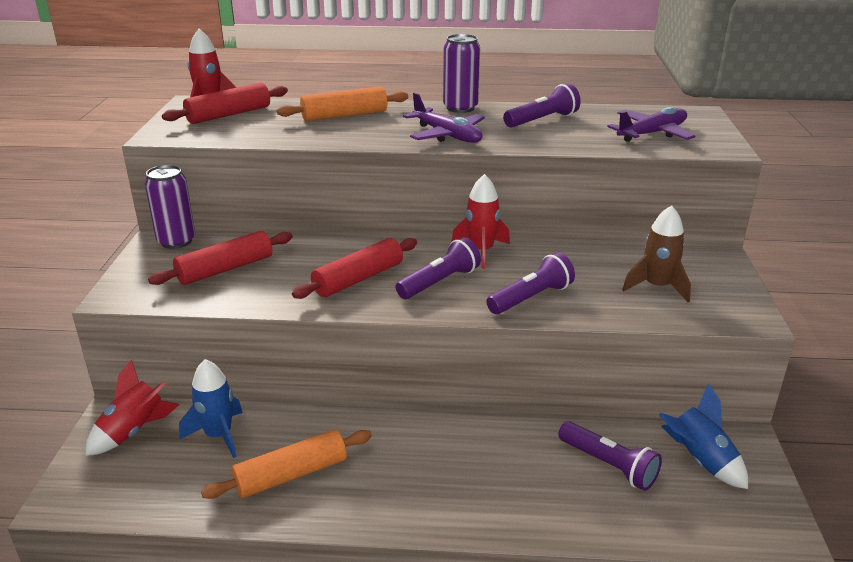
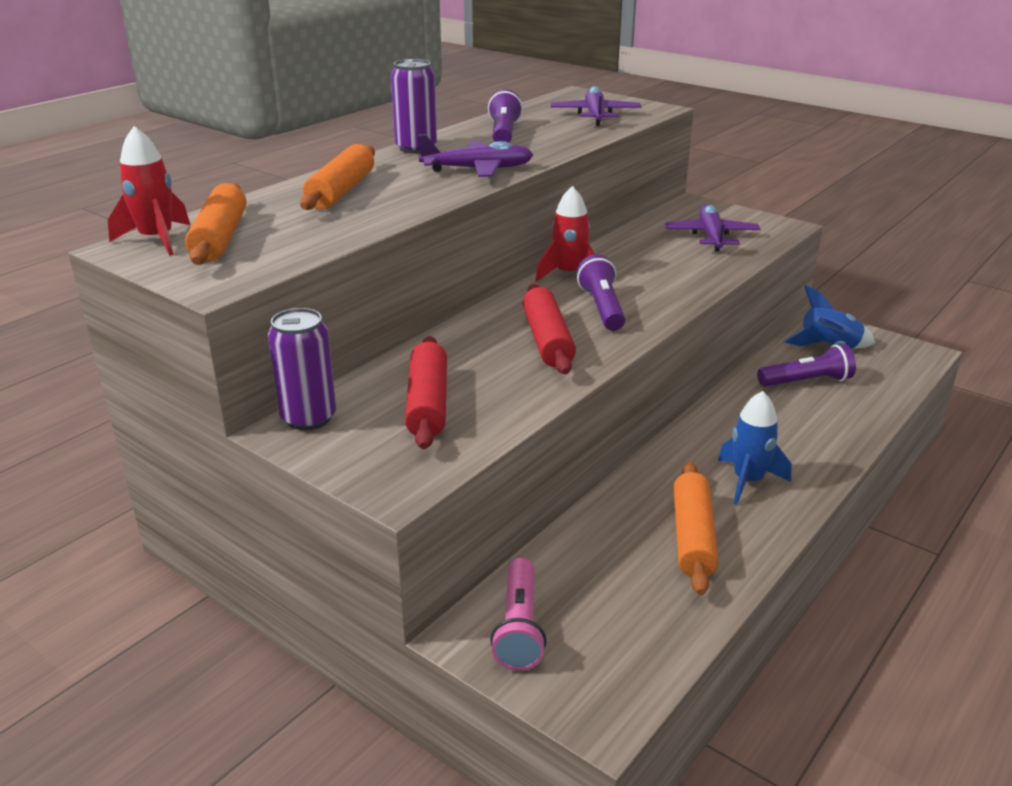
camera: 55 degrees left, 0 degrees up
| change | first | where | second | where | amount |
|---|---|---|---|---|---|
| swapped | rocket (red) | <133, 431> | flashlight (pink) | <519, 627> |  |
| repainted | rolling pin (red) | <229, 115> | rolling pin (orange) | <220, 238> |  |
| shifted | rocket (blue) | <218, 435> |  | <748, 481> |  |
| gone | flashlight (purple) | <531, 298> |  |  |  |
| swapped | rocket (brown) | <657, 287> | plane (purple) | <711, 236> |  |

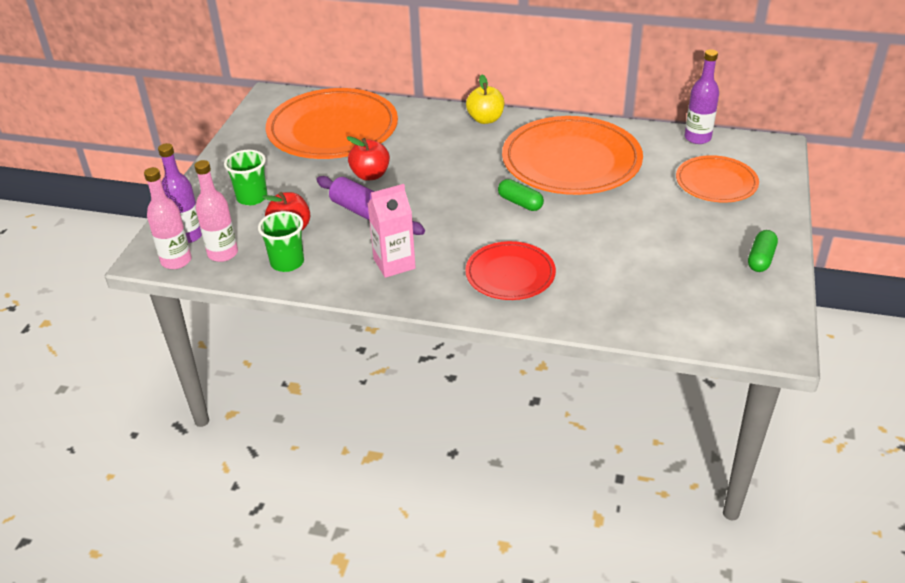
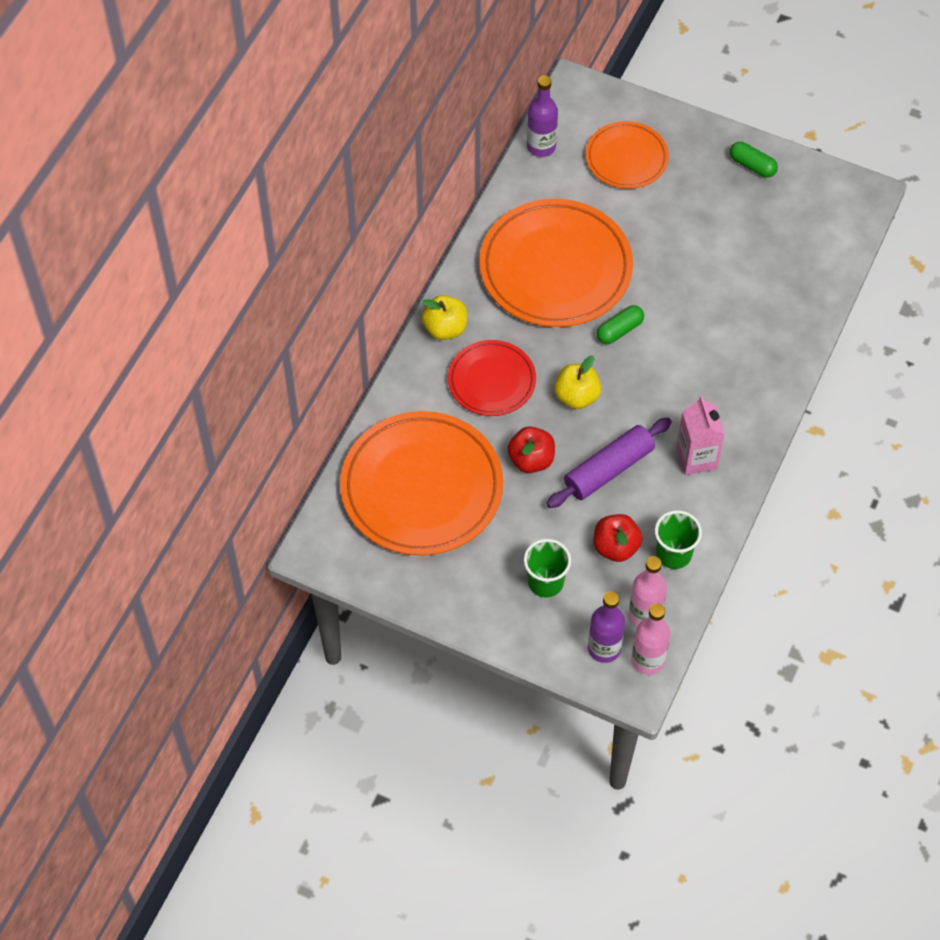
camera: 80 degrees left, 20 degrees up
| change | first | where | second | where | amount |
|---|---|---|---|---|---|
| shifted | plate (red) | <510, 274> |  | <491, 381> |  |
| new |  |  | apple (yellow) | <576, 396> |  |

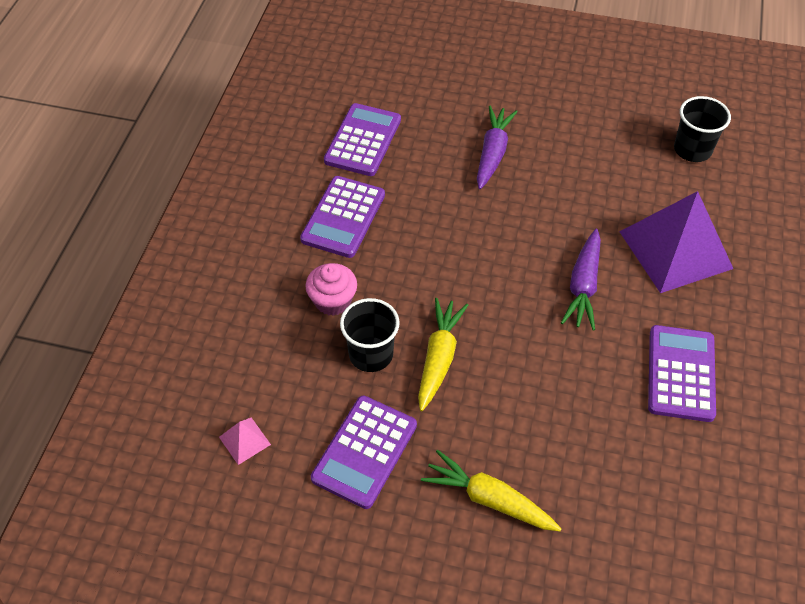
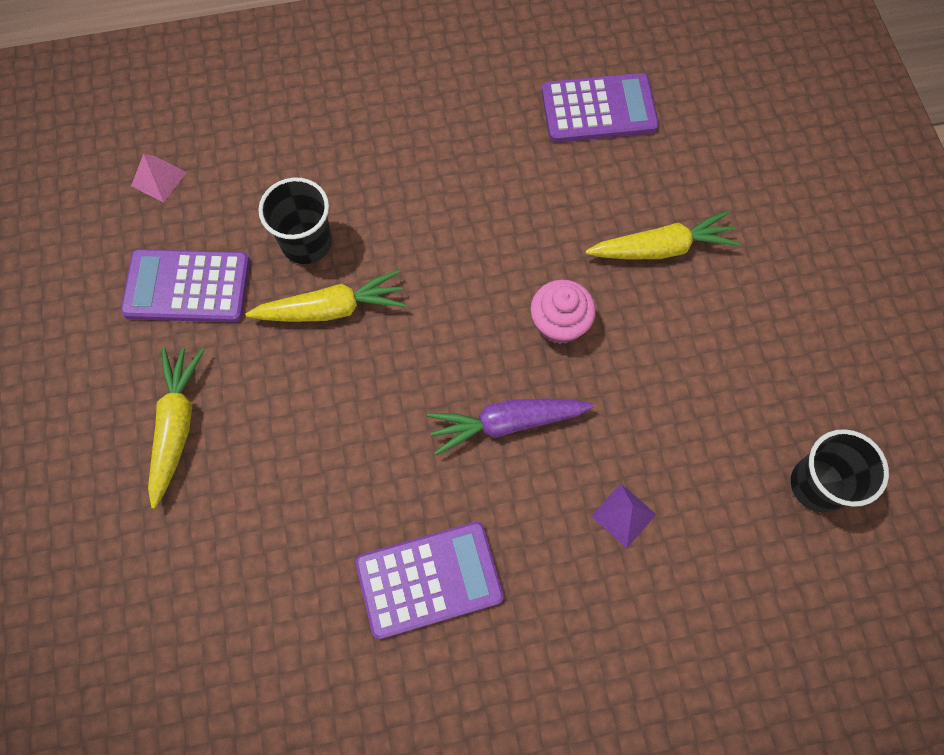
camera: 65 degrees right, 15 degrees up
| change | first | where | second | where | amount |
|---|---|---|---|---|---|
| gone | calculator (purple) | <343, 217> |  |  |  |
| shifted | cupcake (pink) | <332, 301> |  | <559, 323> |  |
| repainted | carrot (purple) | <492, 153> | carrot (yellow) | <662, 248> |  |
| scaled | pyramid (purple) | <675, 250> |  | <623, 515> | x0.40 |

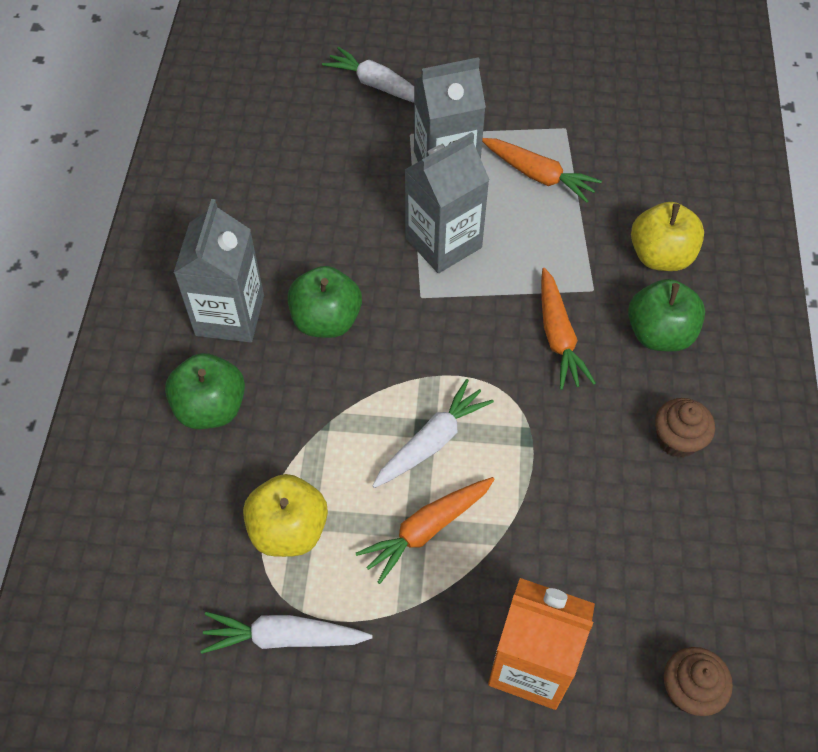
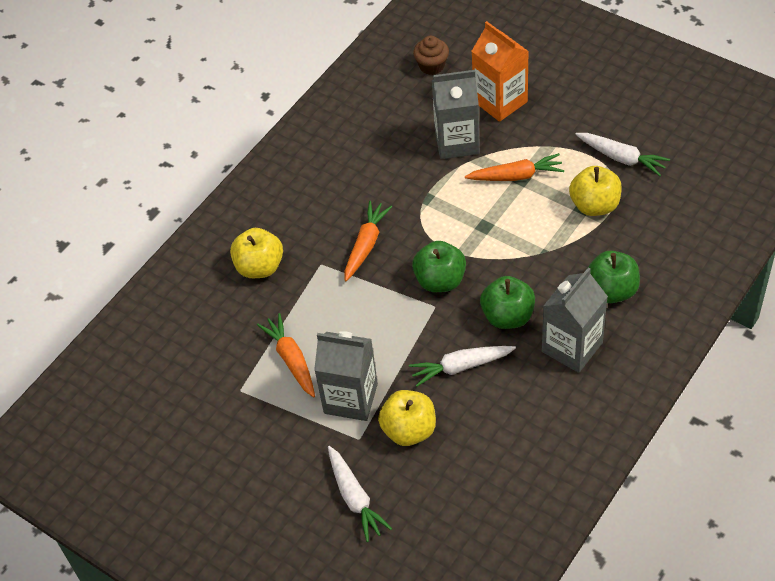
camera: 145 degrees left, 5 degrees down
| change | first | where | second | where | amount |
|---|---|---|---|---|---|
| shifted | carrot (white) | <432, 441> |  | <461, 367> |  |
| shifted | carton (grey) | <443, 243> |  | <457, 142> |  |
| shifted | apple (green) | <659, 334> |  | <440, 280> |  |
| gone | cupcake (brown) | <677, 439> |  |  |  |
| new |  |  | apple (yellow) | <409, 430> |  |

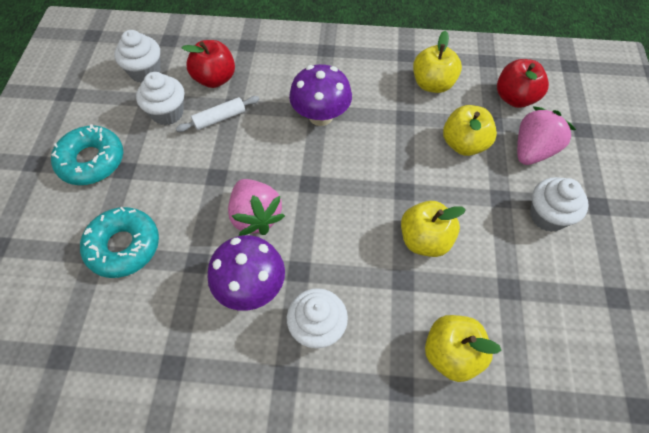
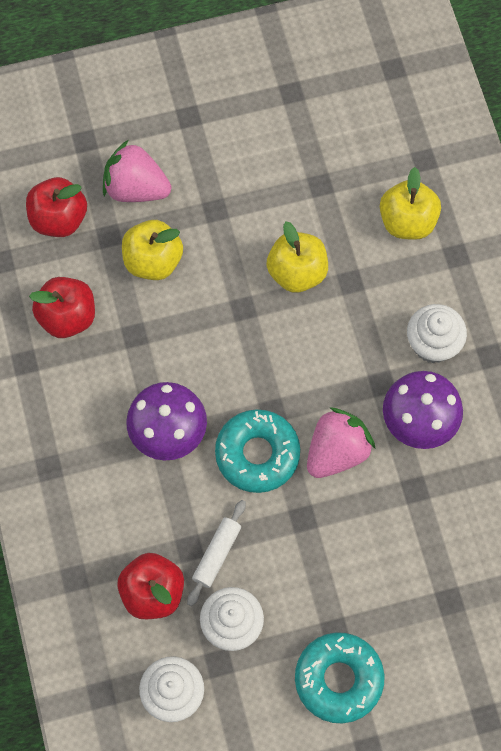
camera: 110 degrees left, 10 degrees up
| change | first | where | second | where | amount |
|---|---|---|---|---|---|
| shifted | donut (turquoise) | <123, 246> |  | <257, 454> |  |
| rotated | rolling pin (white) | <219, 118> |  | <217, 554> | 75 degrees clockwise |
| repainted | apple (yellow) | <432, 84> | apple (red) | <67, 317> |  |
| gone | cupcake (white) | <547, 216> |  |  |  |

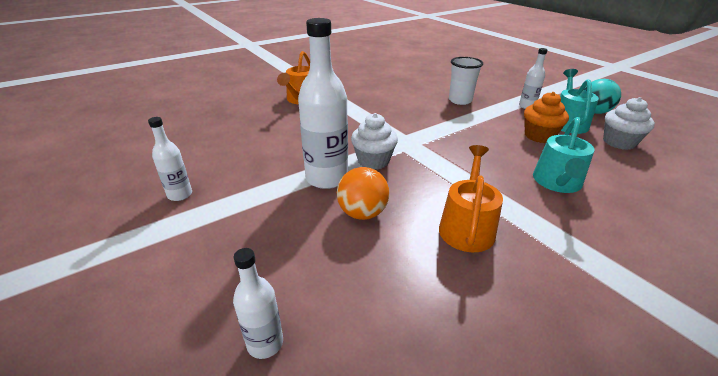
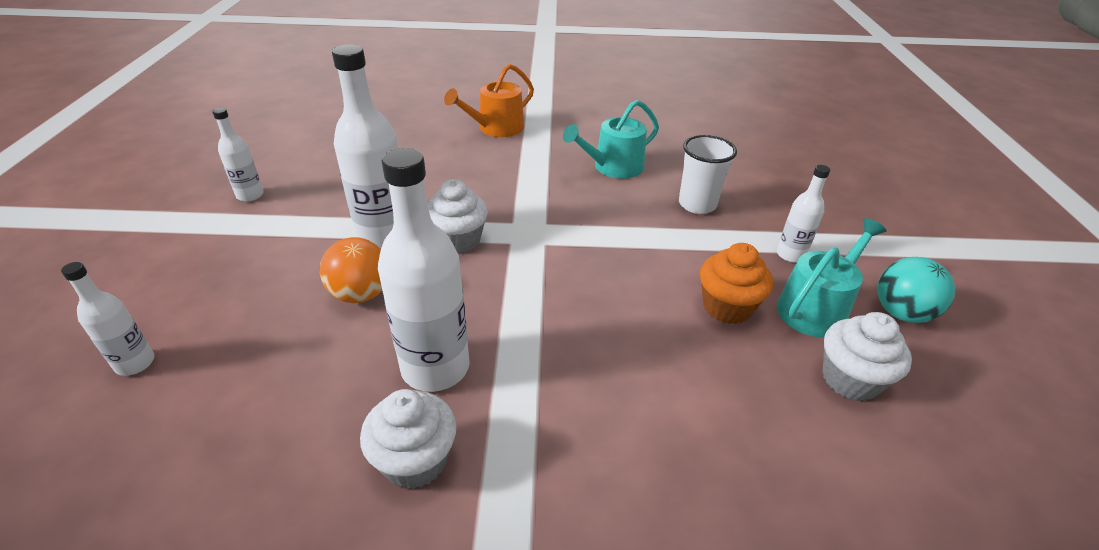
camera: 35 degrees right, 5 degrees up
| change | first | where | second | where | amount |
|---|---|---|---|---|---|
| swapped | watering can (orange) | <467, 226> | bottle (white) | <435, 368> |  |
| shifted | watering can (turquoise) | <557, 183> |  | <613, 167> |  |
| new |  |  | cupcake (white) | <415, 460> |  |

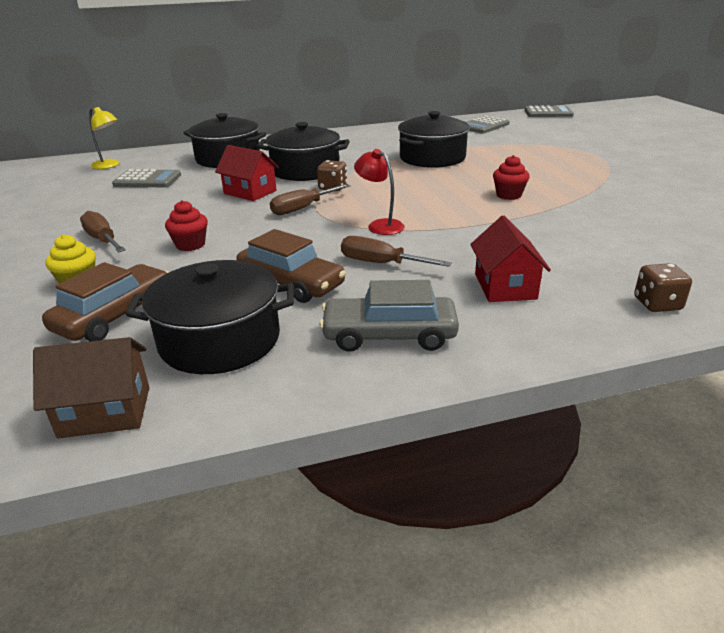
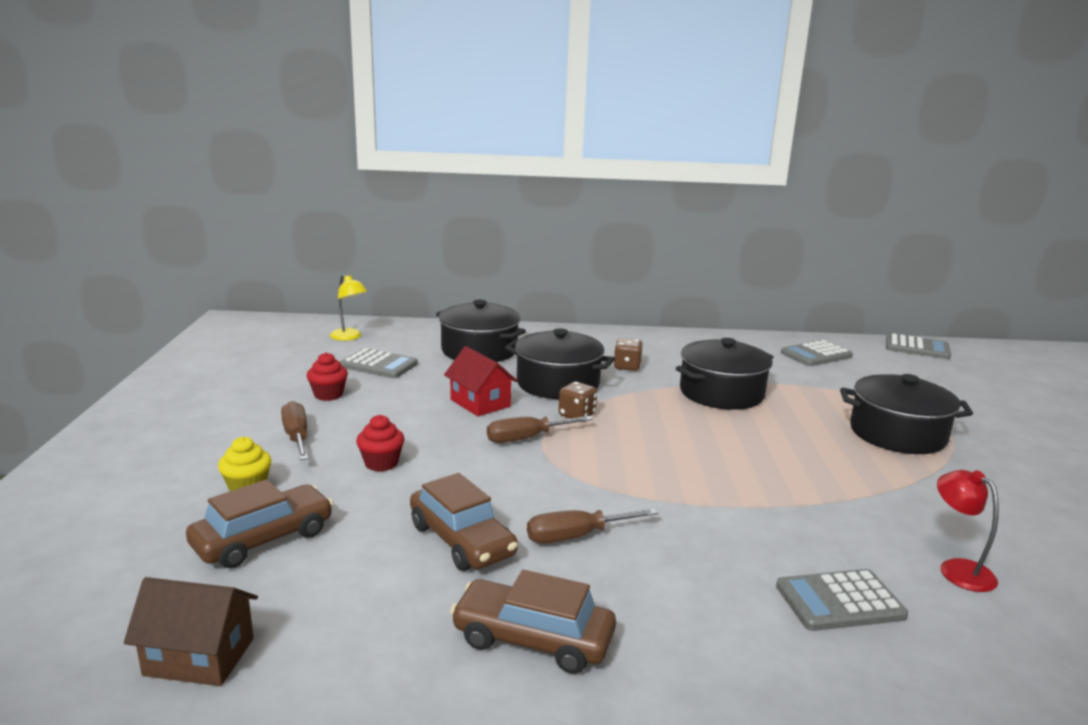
camera: 15 degrees right, 10 degrees down
| change | first | where | second | where | amount |
|---|---|---|---|---|---|
| shifted | pot (black) | <220, 340> |  | <897, 434> |  |
| repainted | car (grey) | <389, 335> | car (brown) | <533, 639> |  |
| rotated | screwdriver (brown) | <381, 263> |  | <576, 536> | 60 degrees counterclockwise |
| shifted | lamp (red) | <380, 225> |  | <957, 569> |  |
| gone | house (red) | <505, 286> |  |  |  |
| shifted | cupcake (red) | <508, 195> |  | <328, 395> |  |
| shifted | dice (brown) | <657, 304> |  | <627, 367> |  |
| new |  |  | calculator (grey) | <839, 601> |  |

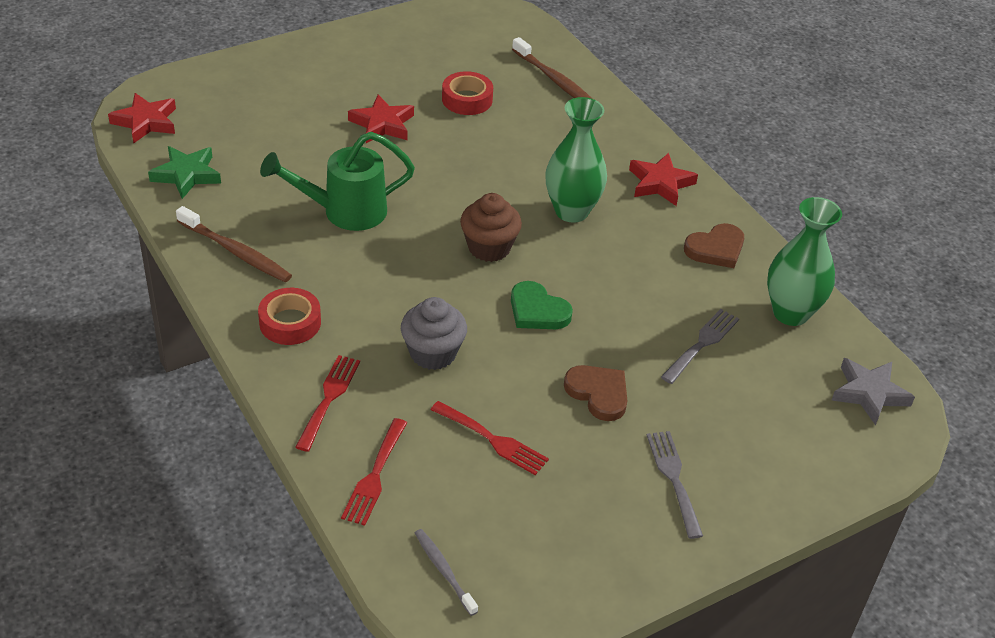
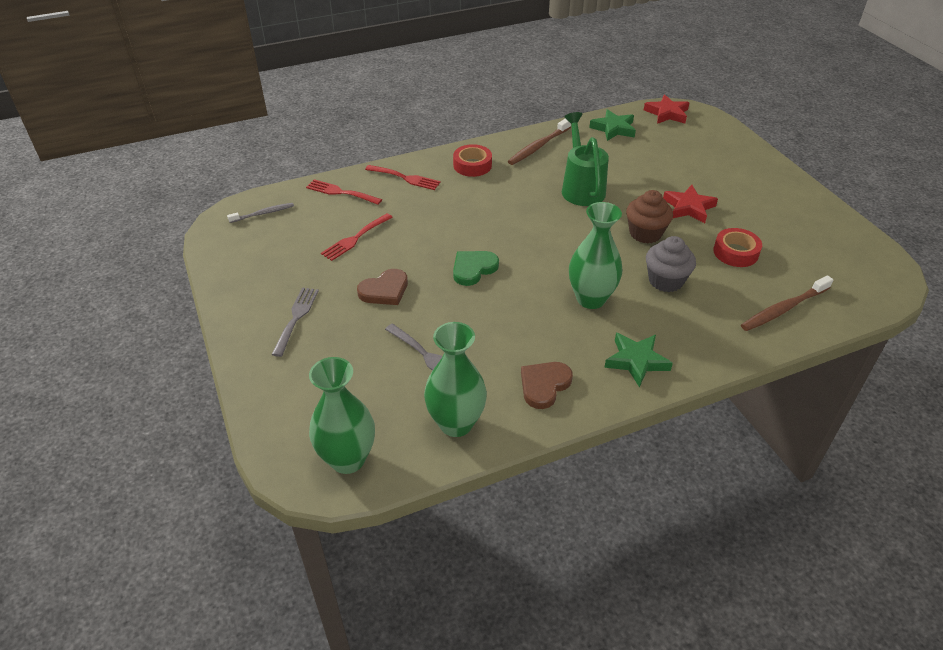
camera: 100 degrees right, 0 degrees up
| change | first | where | second | where | amount |
|---|---|---|---|---|---|
| shifted | cupcake (grey) | <433, 353> |  | <665, 281> |  |
| shifted | cupcake (brown) | <489, 247> |  | <645, 233> |  |
| repainted | star (red) | <660, 183> | star (green) | <636, 361> |  |
| rotated | fork (grey) | <673, 478> |  | <296, 318> | 75 degrees counterclockwise |
| rotated | heart (brown) | <716, 249> |  | <544, 385> | 60 degrees clockwise |
| swapped | star (grey) | <869, 393> | vase (green) | <347, 459> |  |

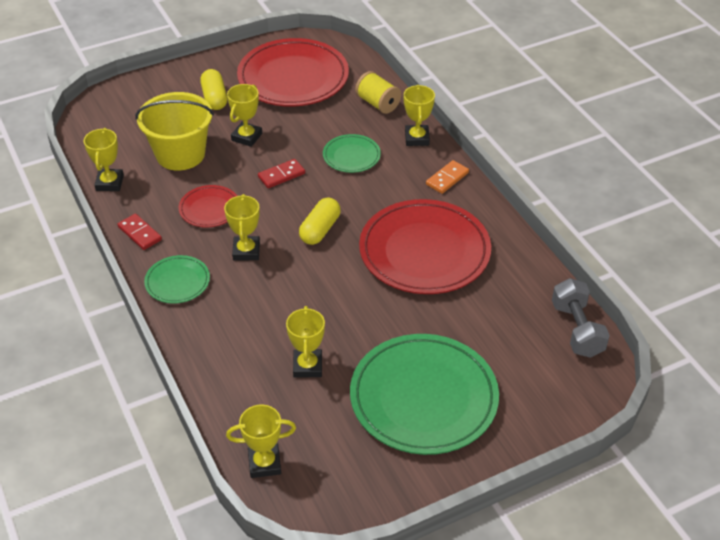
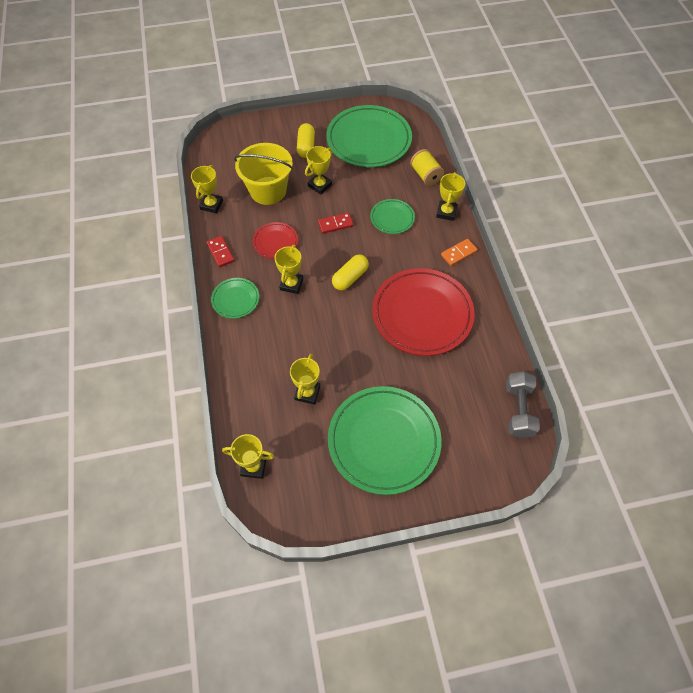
camera: 15 degrees right, 15 degrees up
| change | first | where | second | where | amount |
|---|---|---|---|---|---|
| repainted | plate (red) | <293, 78> | plate (green) | <369, 140> |  |

